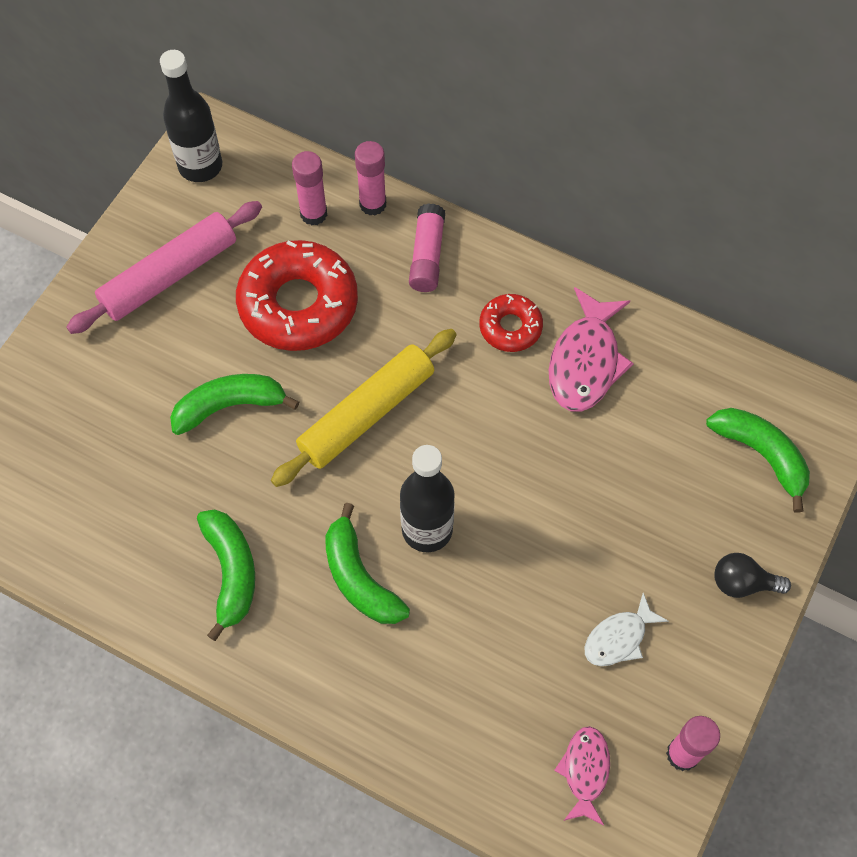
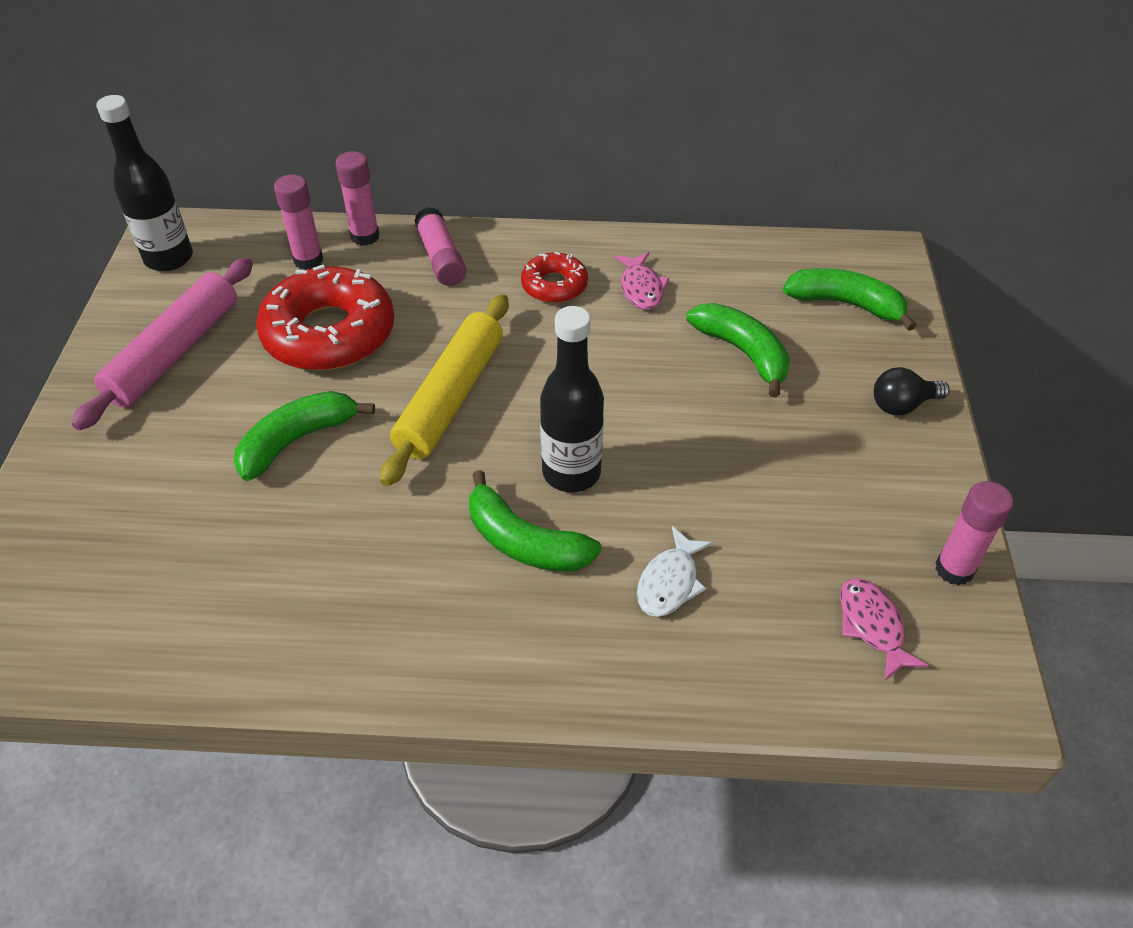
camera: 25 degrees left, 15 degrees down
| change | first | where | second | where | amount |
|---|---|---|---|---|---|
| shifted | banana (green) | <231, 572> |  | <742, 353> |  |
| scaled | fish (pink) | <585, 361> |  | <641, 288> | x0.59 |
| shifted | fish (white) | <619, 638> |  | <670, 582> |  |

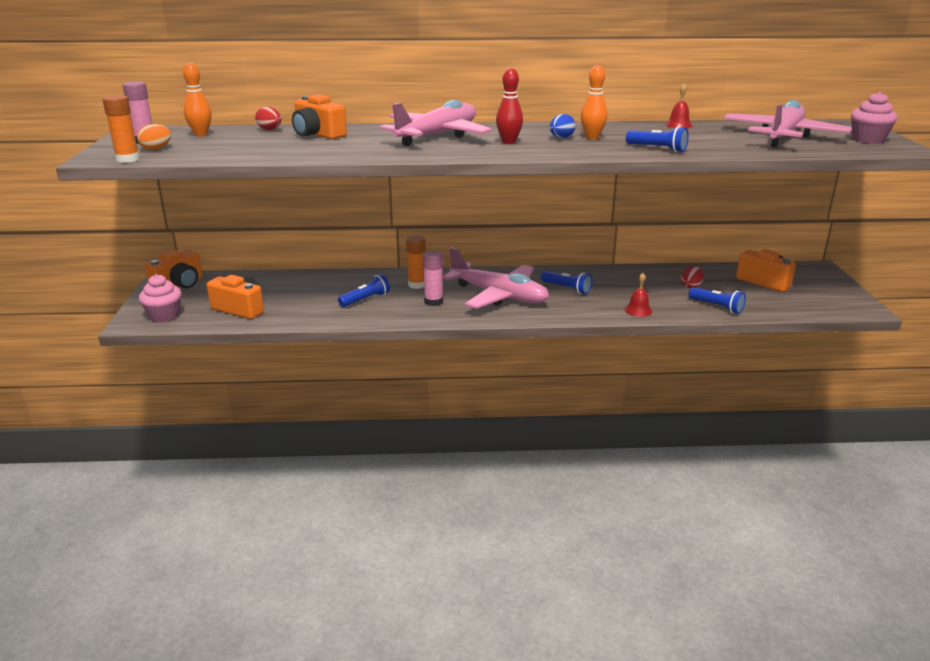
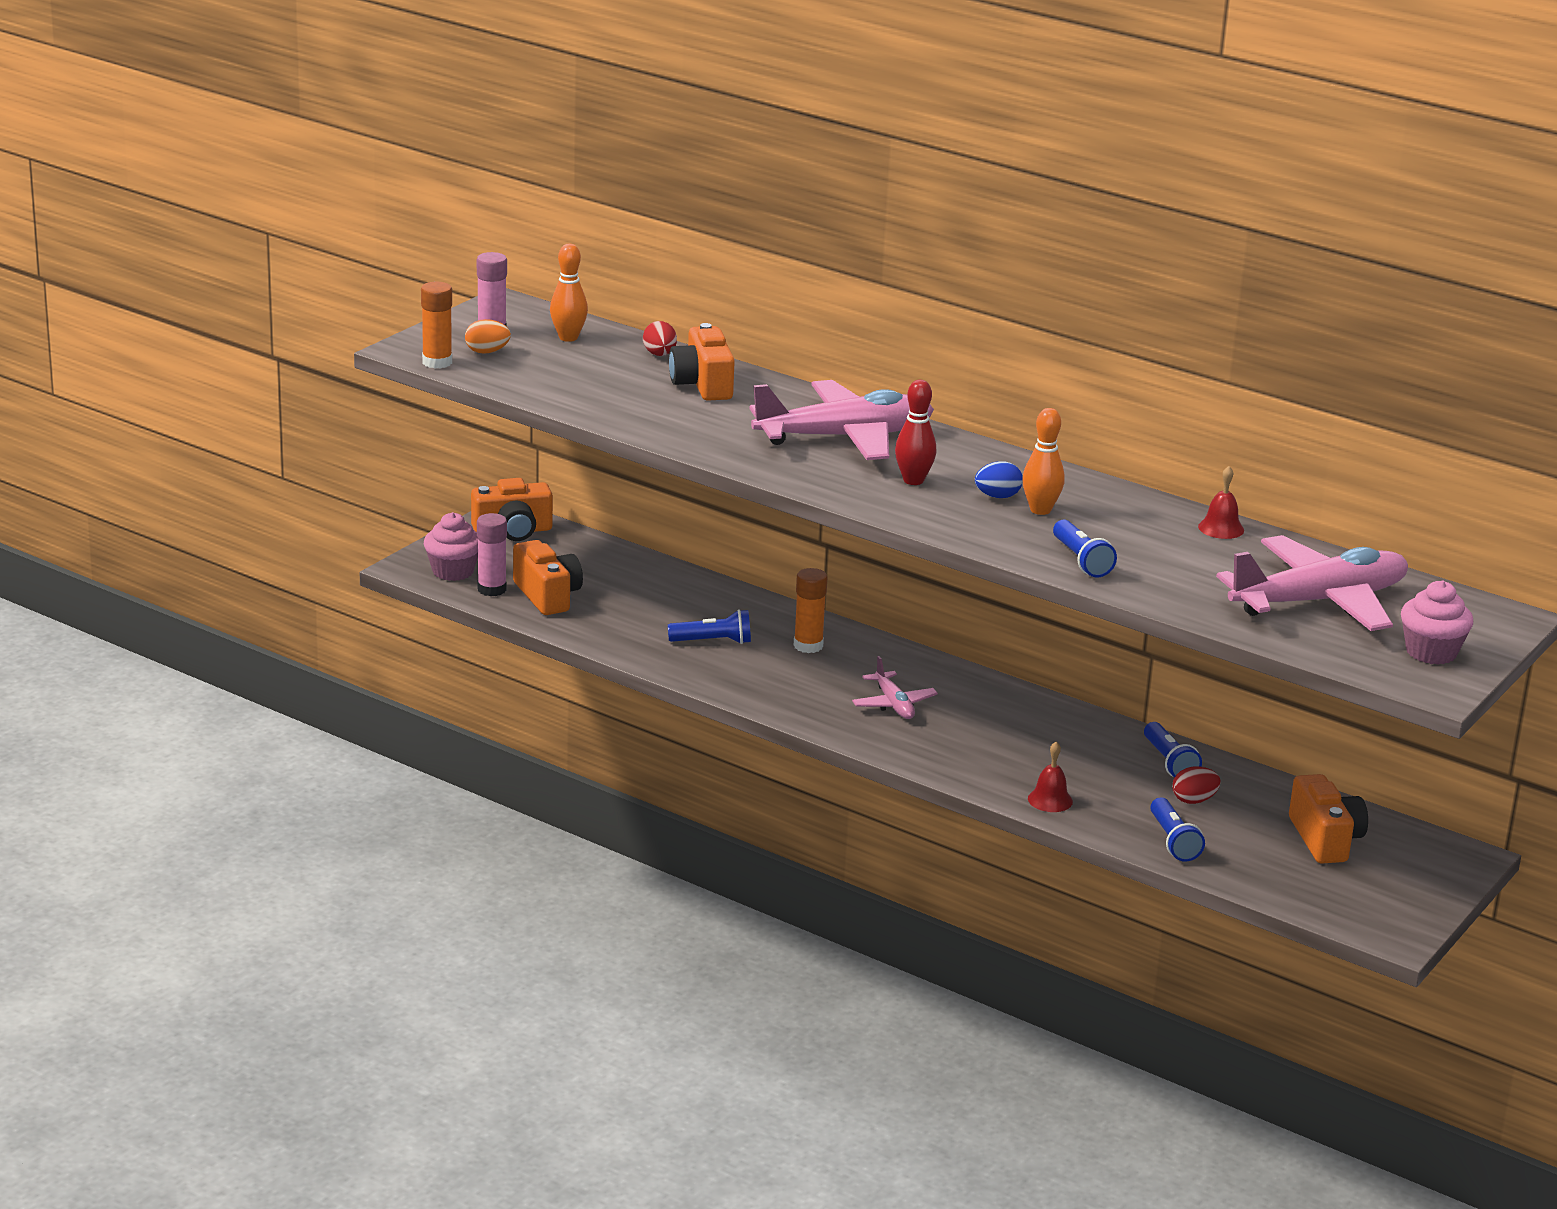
camera: 35 degrees right, 0 degrees up
| change | first | where | second | where | amount |
|---|---|---|---|---|---|
| shifted | glue stick (pink) | <433, 302> |  | <492, 589> |  |
| scaled | plane (pink) | <499, 295> |  | <894, 704> | x0.49 |
| shifted | flashlight (blue) | <567, 289> |  | <1169, 762> |  |

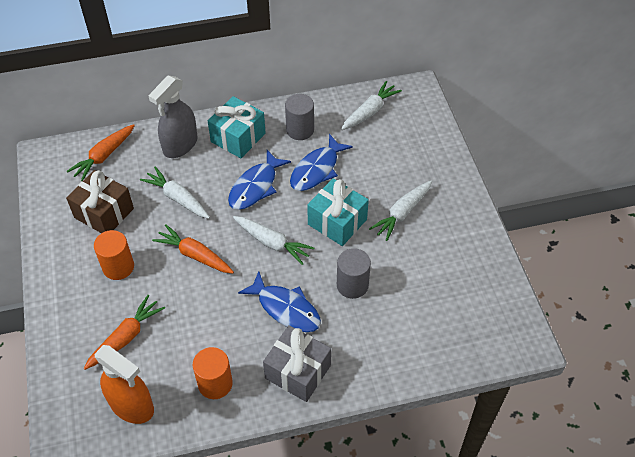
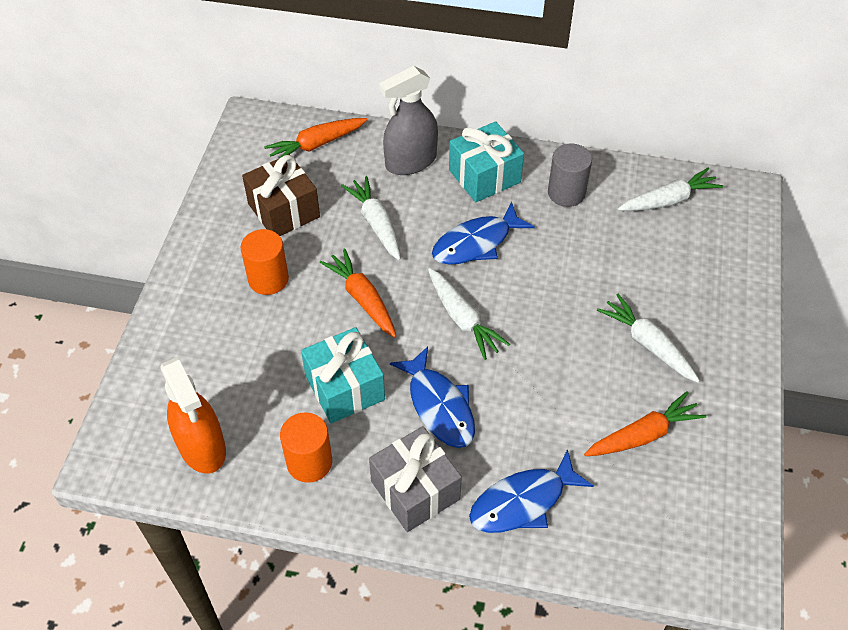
camera: 25 degrees right, 0 degrees up
| change | first | where | second | where | amount |
|---|---|---|---|---|---|
| shifted | carrot (orange) | <125, 337> |  | <643, 435> |  |
| shifted | fish (blue) | <317, 169> |  | <523, 502> |  |
| shifted | gift (turquoise) | <337, 222> |  | <345, 388> |  |
| gone | cylinder (grey) | <352, 285> |  |  |  |
| rotated | carrot (white) | <402, 213> |  | <648, 344> | 75 degrees clockwise |

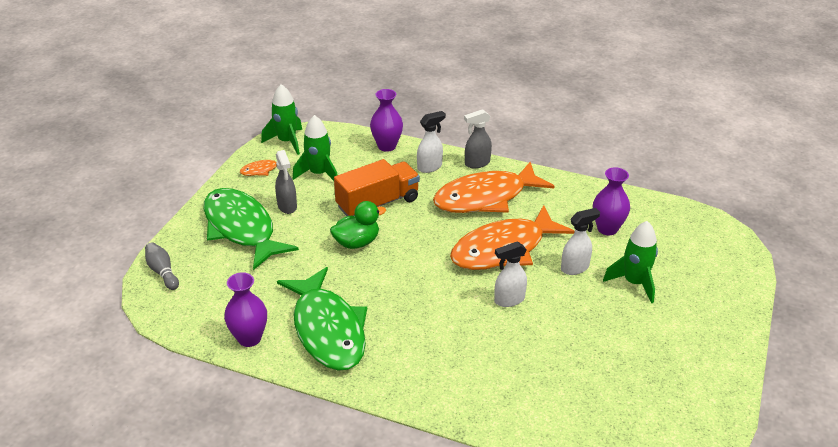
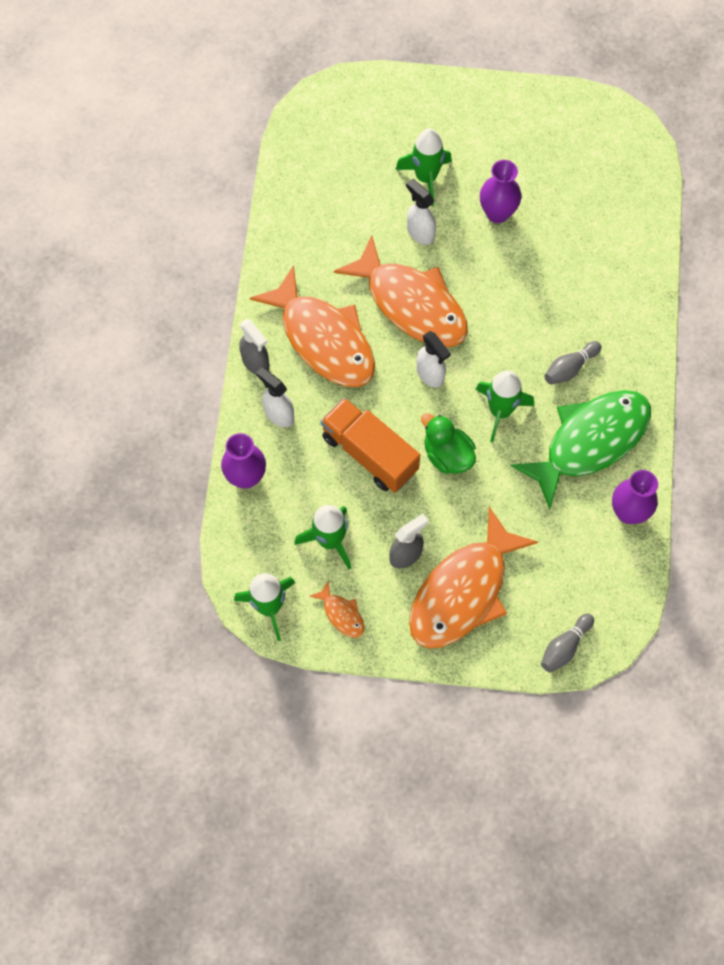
camera: 105 degrees left, 30 degrees up
| change | first | where | second | where | amount |
|---|---|---|---|---|---|
| repainted | fish (green) | <241, 228> | fish (orange) | <463, 591> |  |
| shifted | spray bottle (white) | <508, 300> |  | <430, 374> |  |
| shifted | vase (purple) | <607, 229> |  | <497, 213> |  |
| new |  |  | rocket (green) | <500, 411> |  |
| new |  |  | bowling pin (grey) | <570, 368> |  |

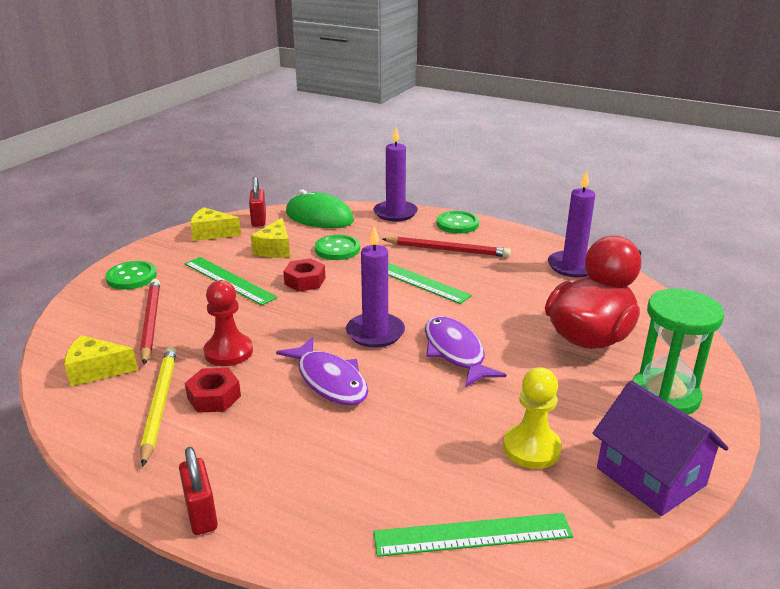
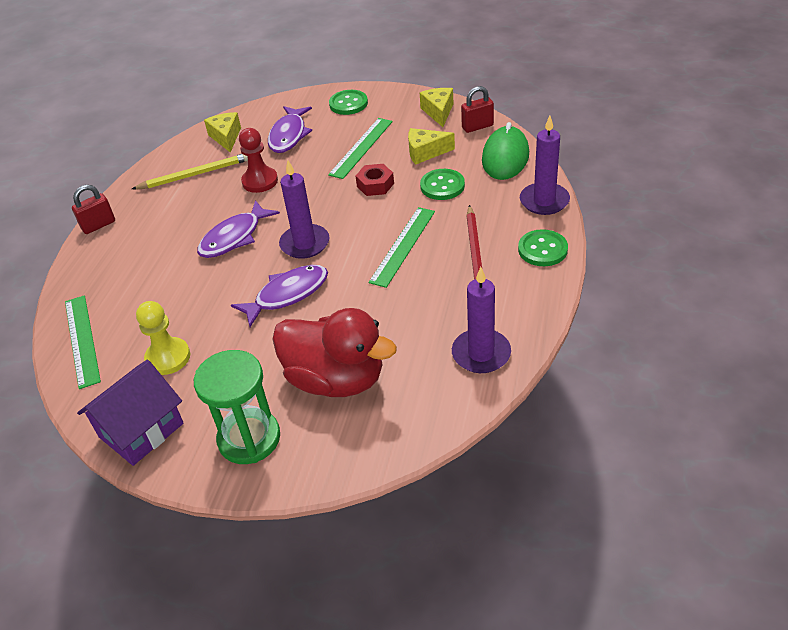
camera: 80 degrees right, 15 degrees up
| change | first | where | second | where | amount |
|---|---|---|---|---|---|
| swapped | pencil (red) | <150, 322> | fish (purple) | <289, 135> |  |
| gone | nut (red) | <214, 397> |  |  |  |

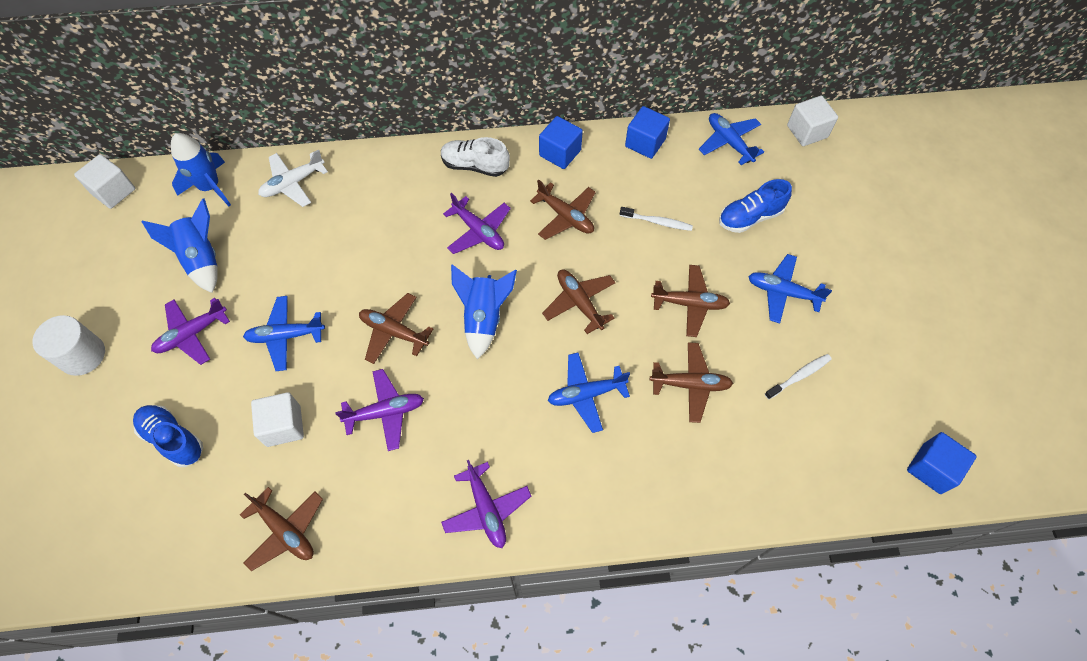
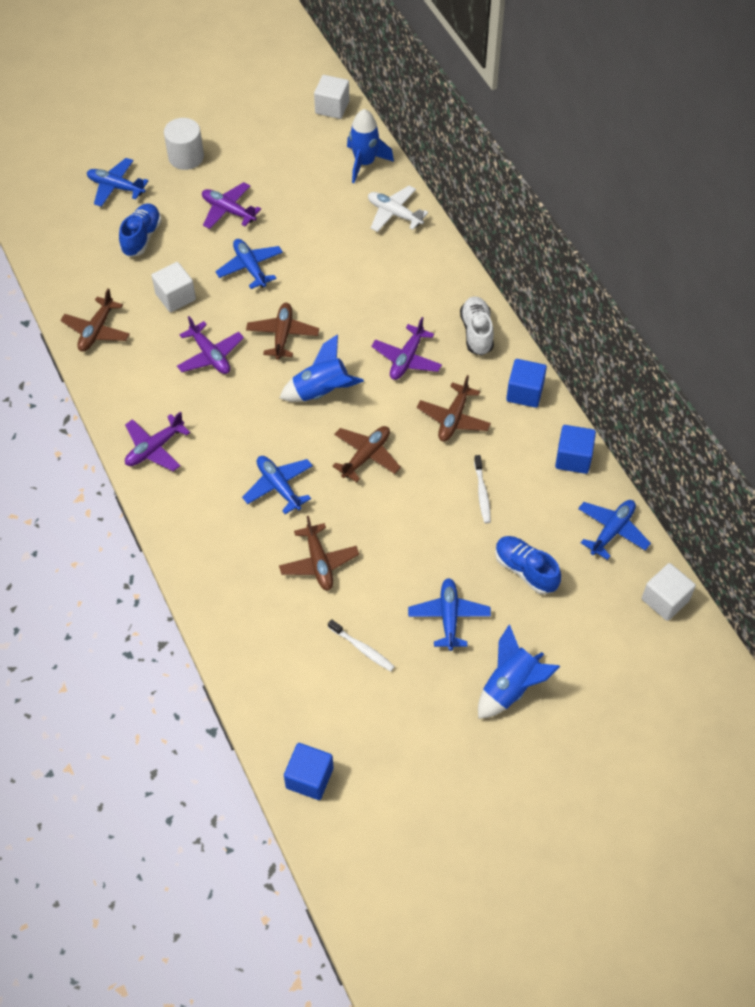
camera: 70 degrees right, 5 degrees down
| change | first | where | second | where | amount |
|---|---|---|---|---|---|
| shifted | rocket (blue) | <202, 259> |  | <510, 687> |  |
| gone | plane (brown) | <689, 304> |  |  |  |
| new |  |  | plane (blue) | <116, 187> |  |

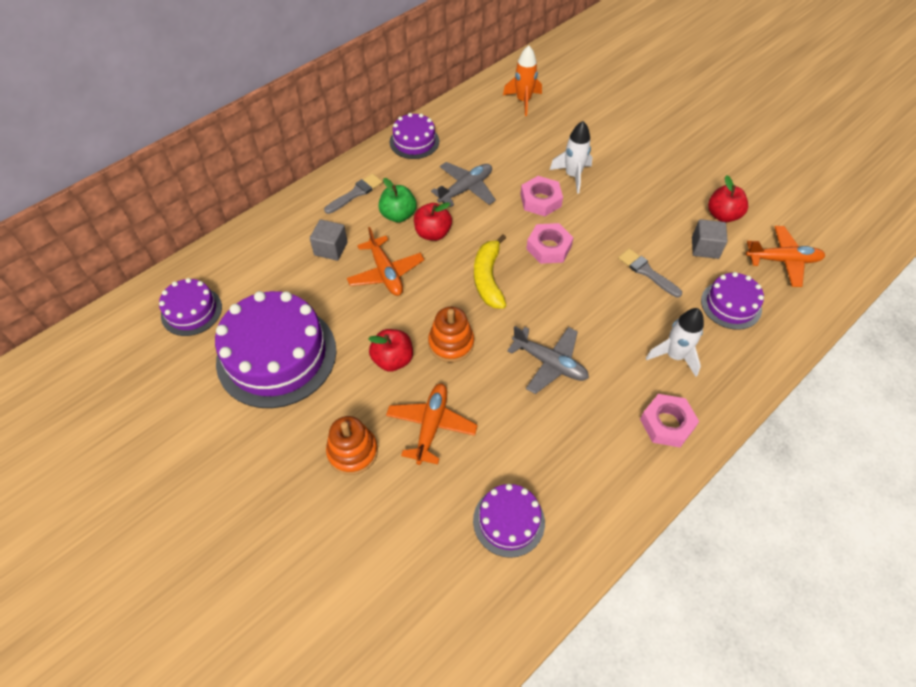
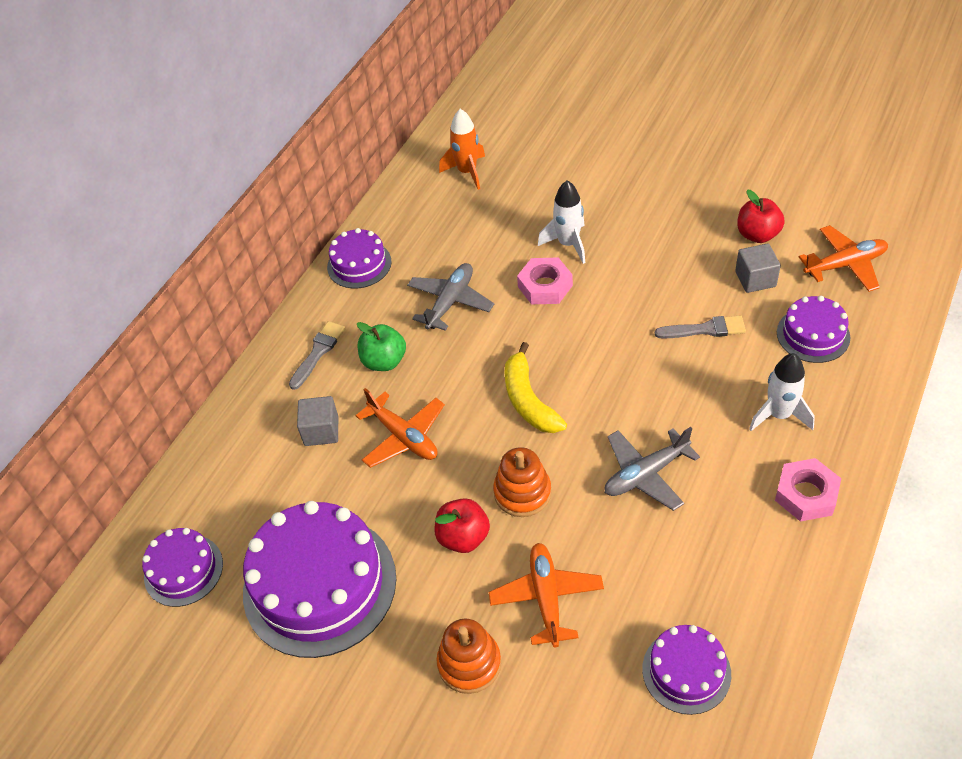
camera: 15 degrees left, 5 degrees down
| change | first | where | second | where | amount |
|---|---|---|---|---|---|
| gone | apple (red) | <433, 233> |  |  |  |
| rotated | plane (grey) | <549, 363> |  | <646, 474> | 135 degrees clockwise |
| gone | nut (pink) | <548, 247> |  |  |  |
| rotated | brush (grey) | <647, 272> |  | <705, 329> | 150 degrees clockwise |

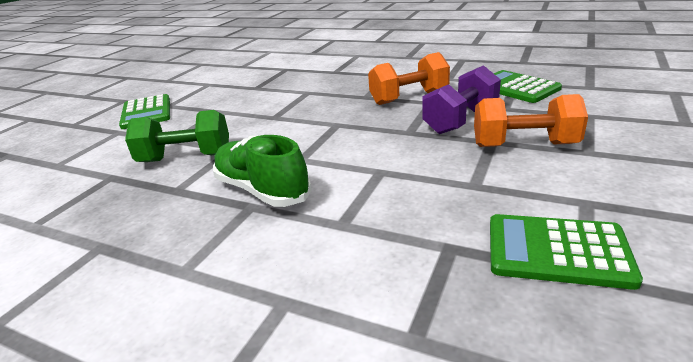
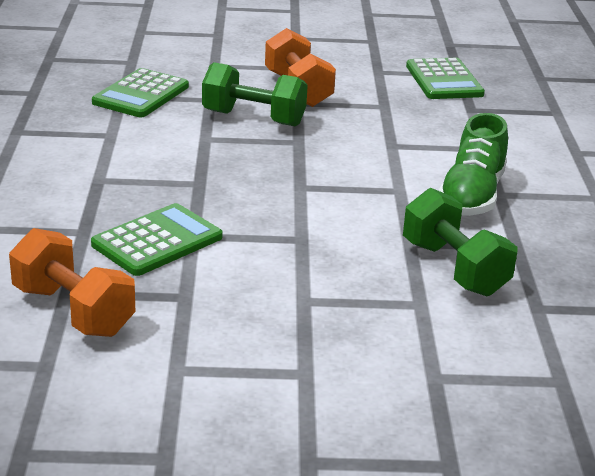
camera: 120 degrees left, 0 degrees up
| change | first | where | second | where | amount |
|---|---|---|---|---|---|
| shifted | calculator (green) | <146, 112> |  | <157, 241> |  |
| shifted | dumbbell (orange) | <409, 98> |  | <73, 311> |  |
| repainted | dumbbell (purple) | <461, 120> | dumbbell (green) | <253, 118> |  |

